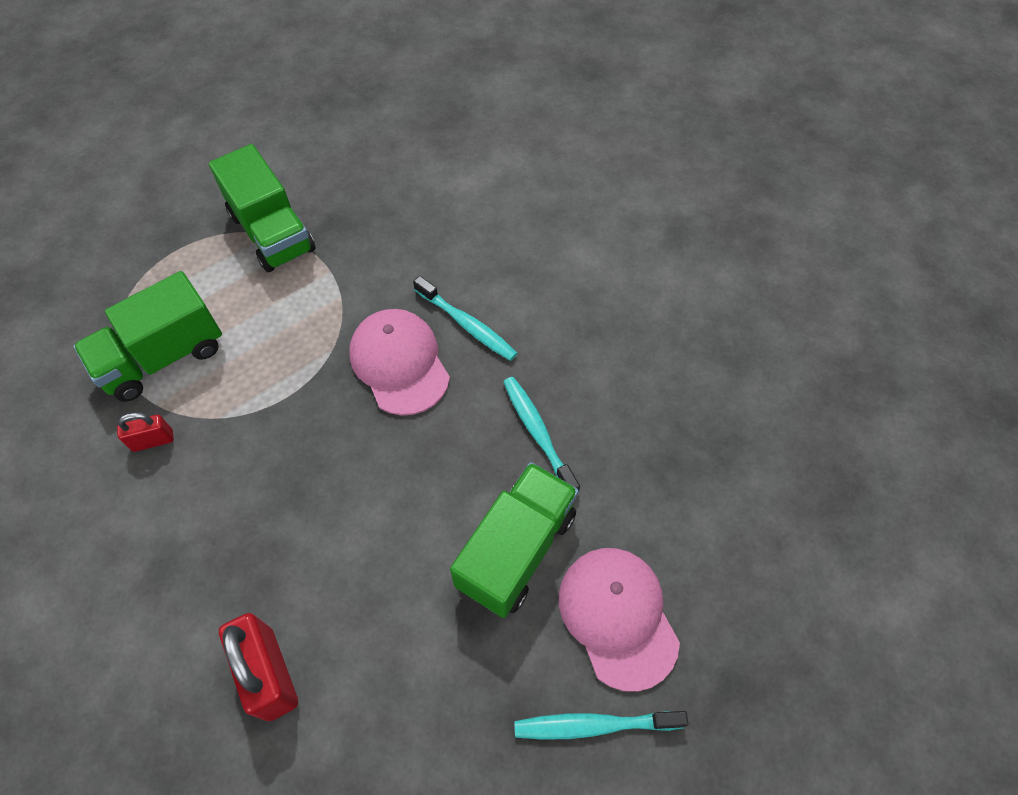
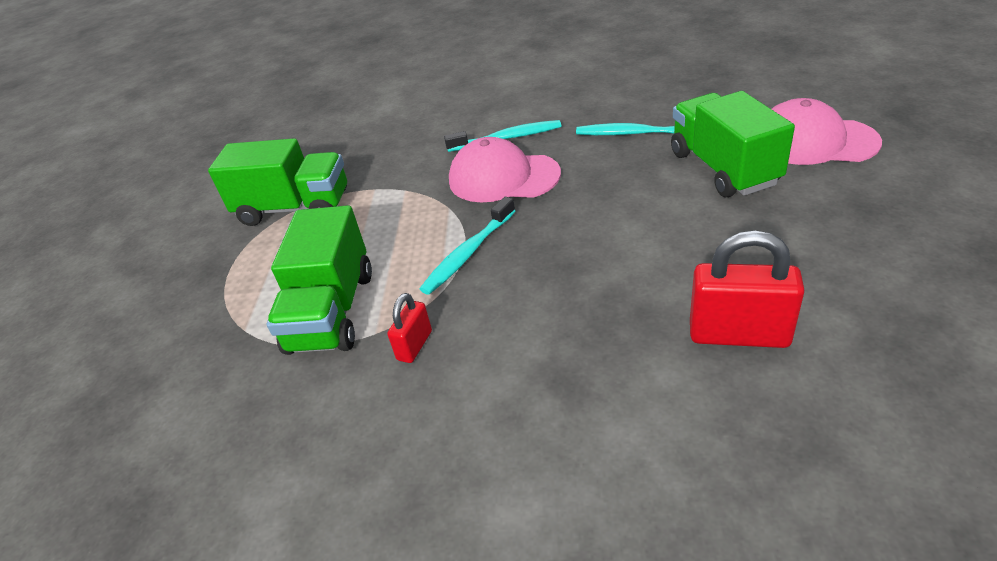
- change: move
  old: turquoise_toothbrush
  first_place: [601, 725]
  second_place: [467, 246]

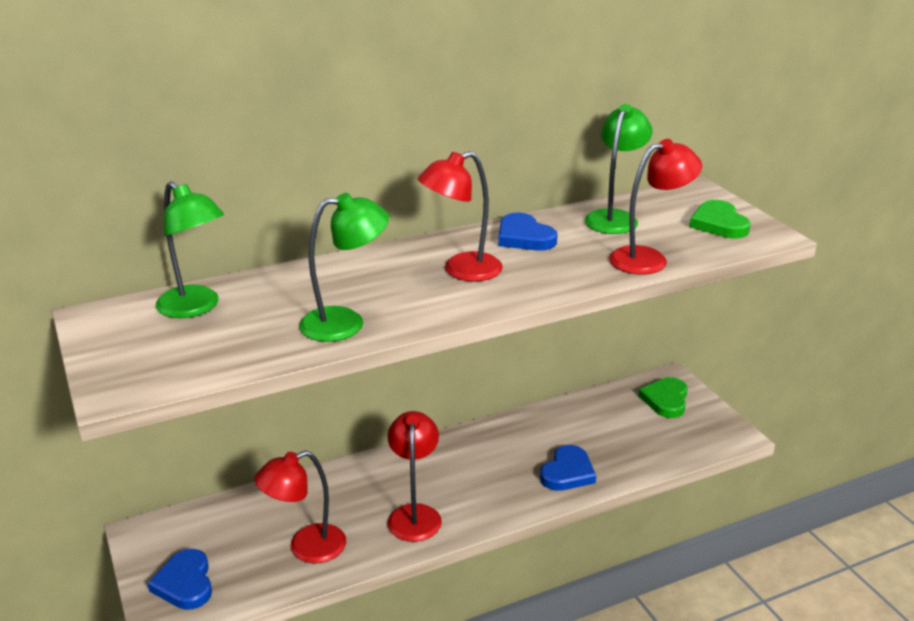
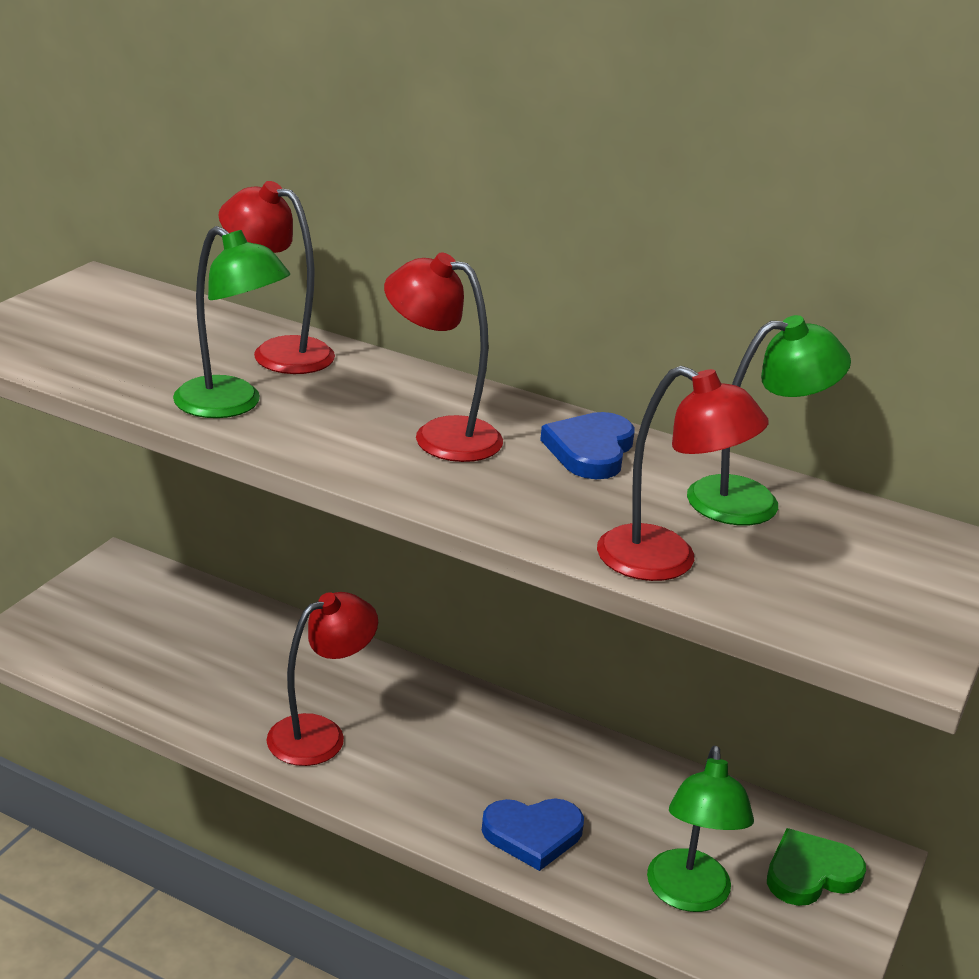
- change: move
  old: red_lamp
  first_place: [300, 507]
  second_place: [276, 277]
- change: move
  old: green_lamp
  first_place: [190, 249]
  second_place: [700, 829]
- change: delete
  old: blue_heart
  first_place: [179, 579]
- change: delete
  old: green_heart
  first_place: [720, 219]

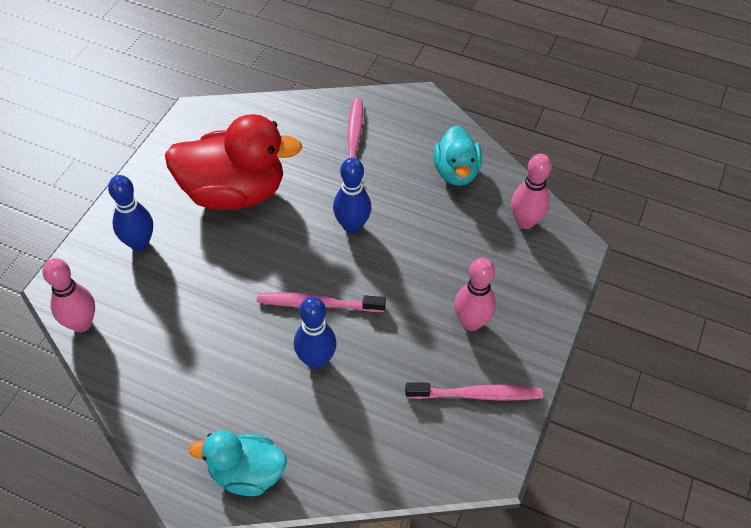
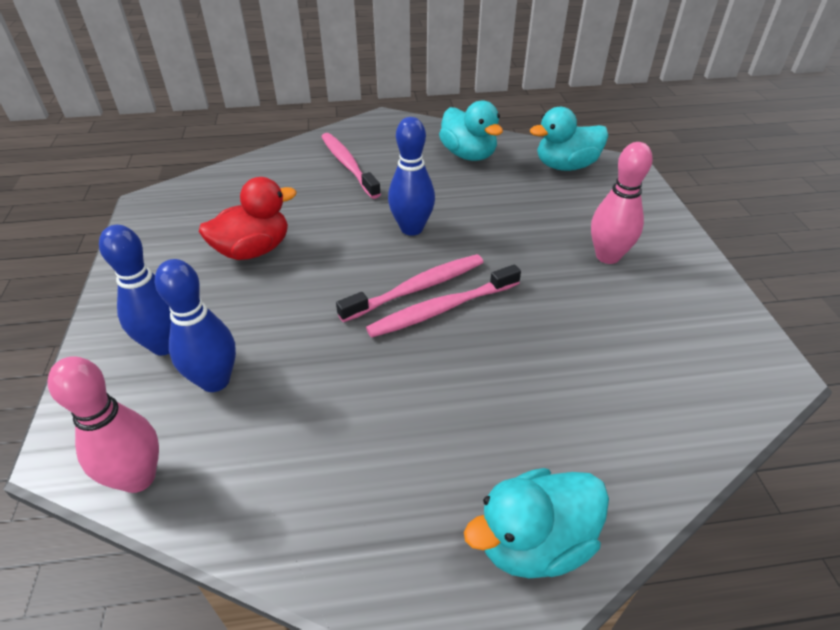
- change: move
  old: blue_bowling_pin
  first_place: [315, 333]
  second_place: [195, 325]
- change: resize
  old: red_duck
  first_place: [233, 162]
  second_place: [248, 218]
  factor: 0.58
- change: move
  old: pink_toothbrush
  first_place: [474, 392]
  second_place: [409, 288]
- change: replace
  old: pink_bowling_pin
  new: turquoise_duck
  first_place: [531, 191]
  second_place: [569, 139]

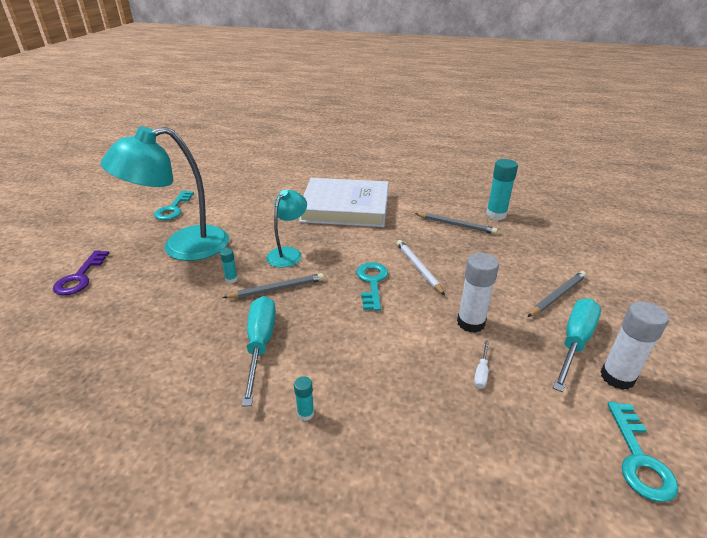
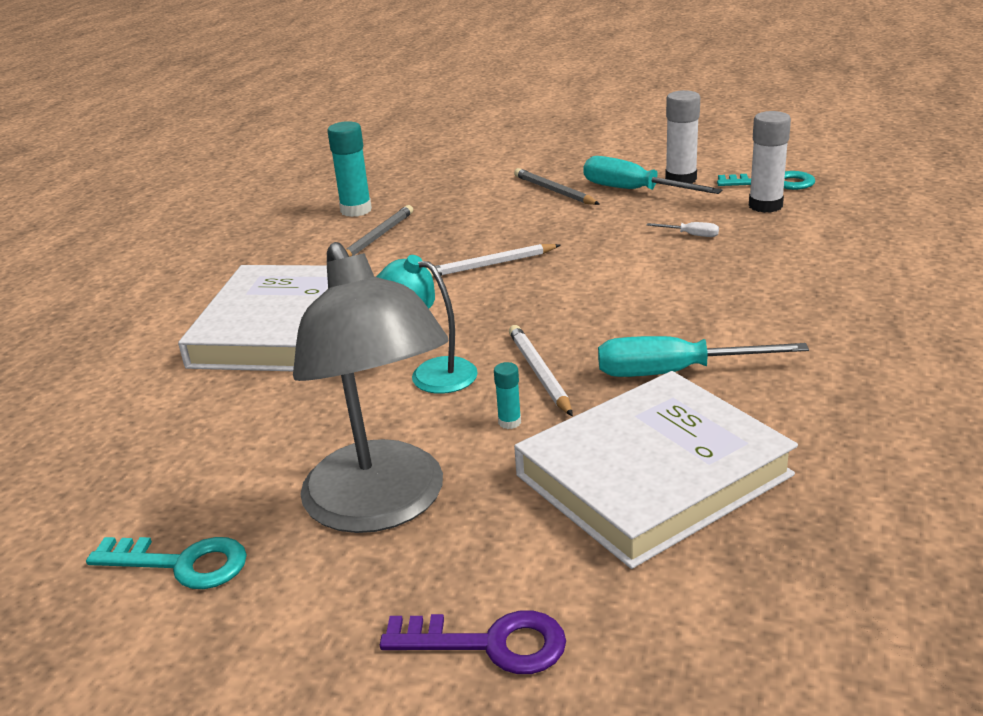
- change: recolor
  old: turquoise_lamp
  new: grey_lamp
  first_place: [165, 193]
  second_place: [370, 387]
- change: recolor
  old: grey_pencil
  new: white_pencil
  first_place: [273, 285]
  second_place: [541, 370]
- change: insert
  new: white_book
  second_place: [656, 470]
- change: move
  old: white_glue_stick
  first_place: [478, 293]
  second_place: [770, 162]
- change: delete
  old: turquoise_glue_stick
  first_place: [304, 398]
- change: delete
  old: turquoise_key
  first_place: [372, 286]

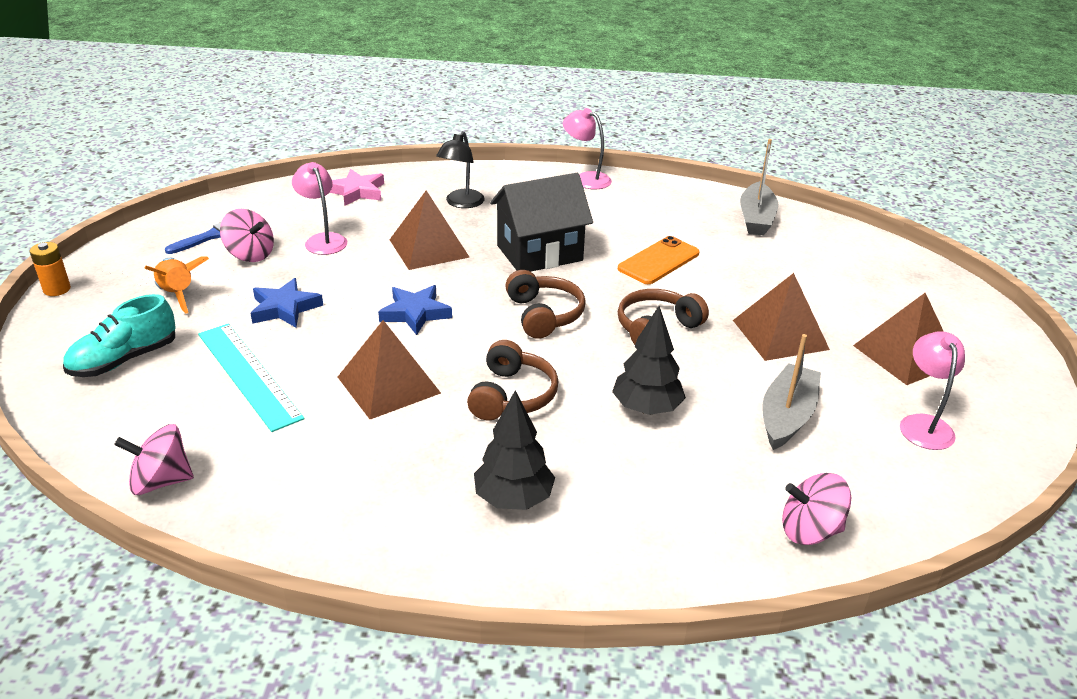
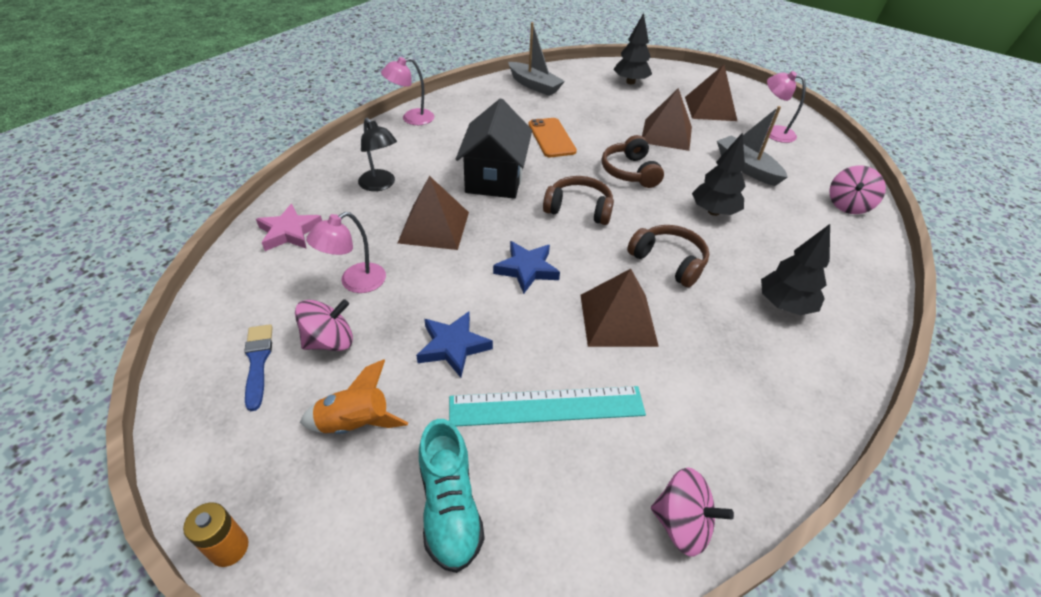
- change: rotate
  old: pink_lamp
  first_place: [319, 208]
  second_place: [346, 252]
  degrees: -45
- change: insert
  new: black_tree
  second_place: [632, 48]
- change: rotate
  old: pink_spinning_top
  first_place: [154, 459]
  second_place: [692, 512]
  degrees: -90

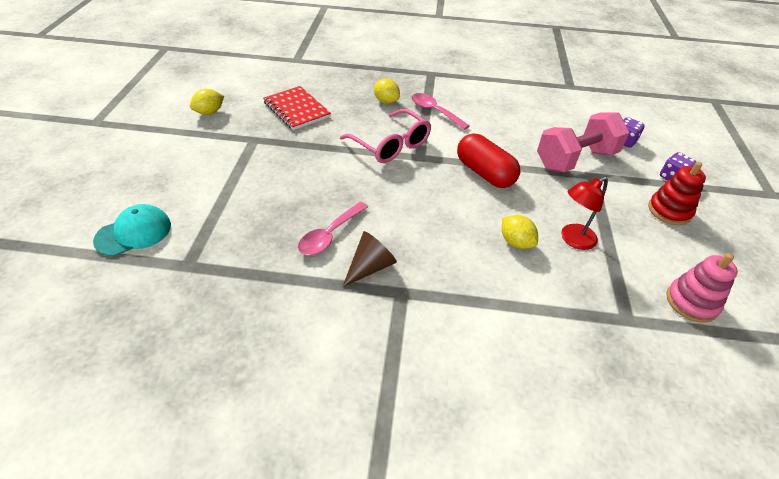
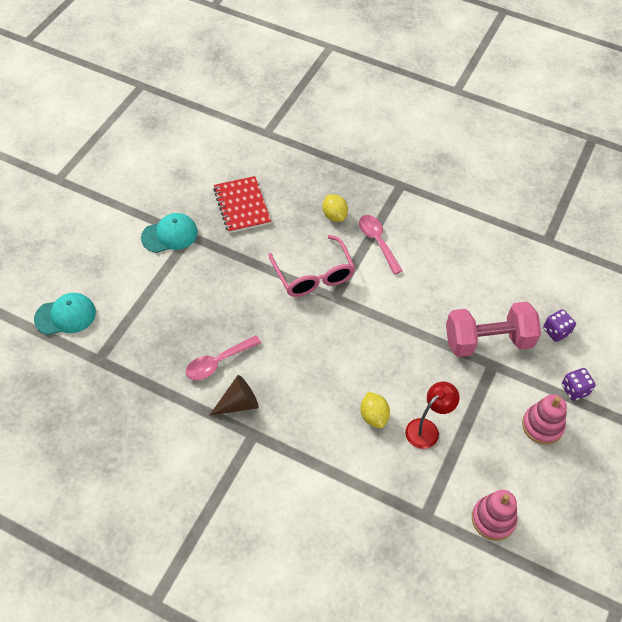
- change: insert
  new: turquoise_cap
  second_place: [169, 233]
- change: rotate
  old: red_lamp
  first_place: [584, 213]
  second_place: [432, 415]
  degrees: 150
- change: recolor
  old: red_stacking_toy
  new: pink_stacking_toy
  first_place: [677, 193]
  second_place: [544, 419]
- change: delete
  old: yellow_lemon
  first_place: [207, 102]
- change: delete
  old: red_capsule
  first_place: [488, 161]

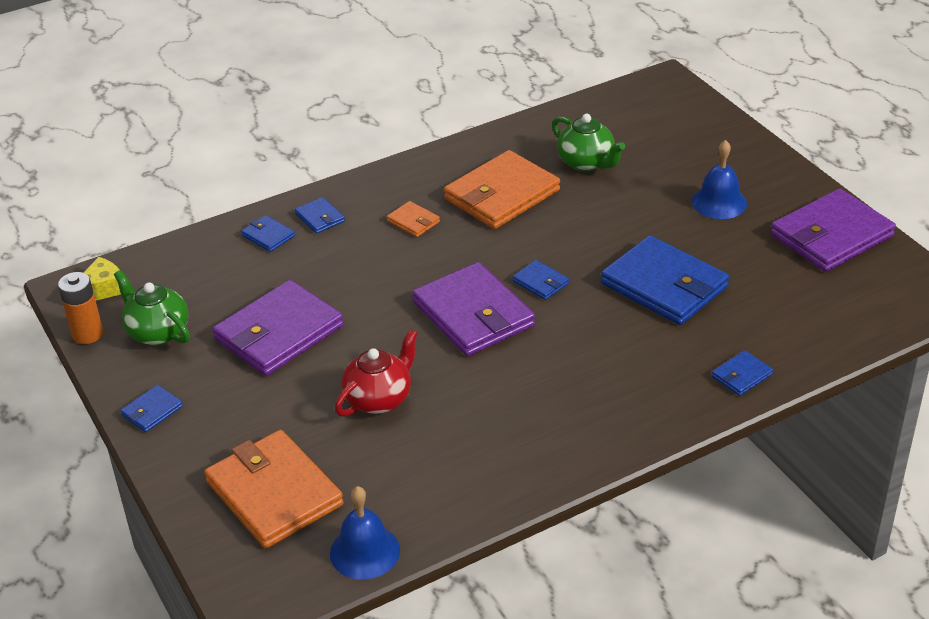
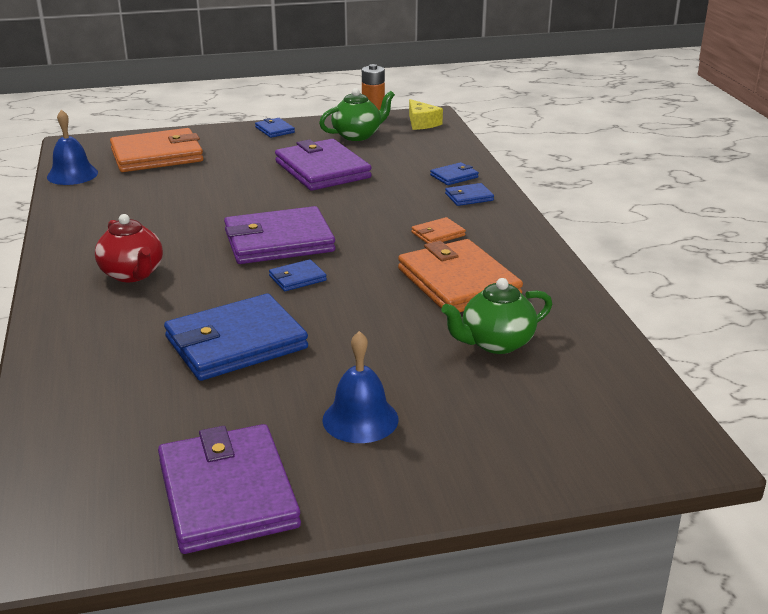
- change: move
  old: red_teapot
  first_place: [376, 373]
  second_place: [129, 248]
- change: delete
  old: blue_wallet
  first_place: [742, 373]

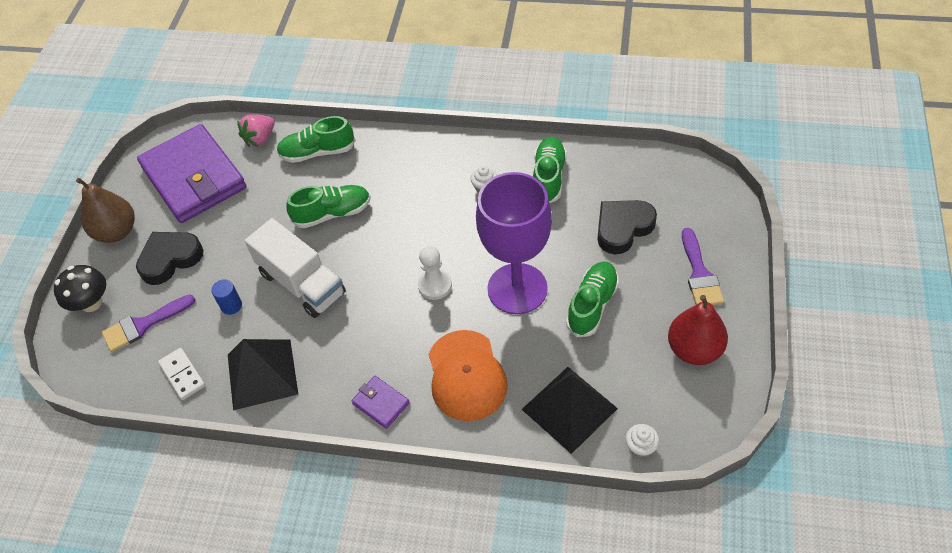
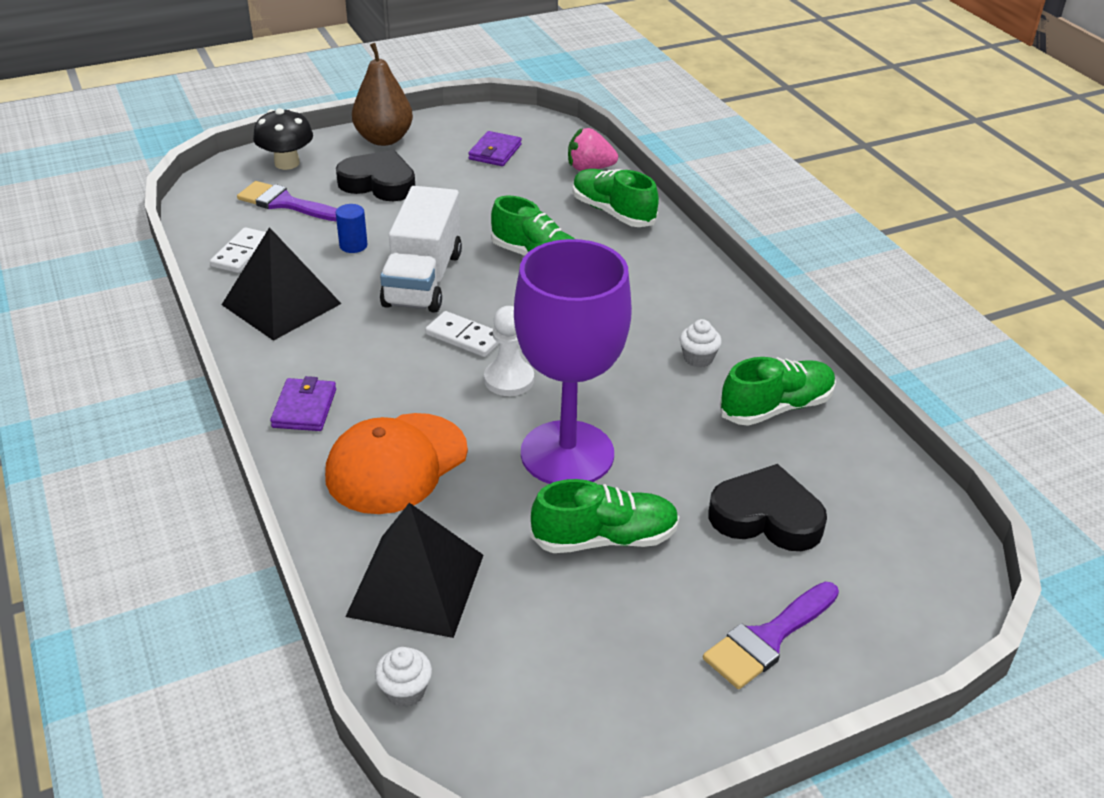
- change: insert
  new: white_domino
  second_place: [462, 334]
- change: resize
  old: purple_wallet
  first_place: [192, 173]
  second_place: [495, 148]
  factor: 0.41
- change: delete
  old: red_pear
  first_place: [698, 330]

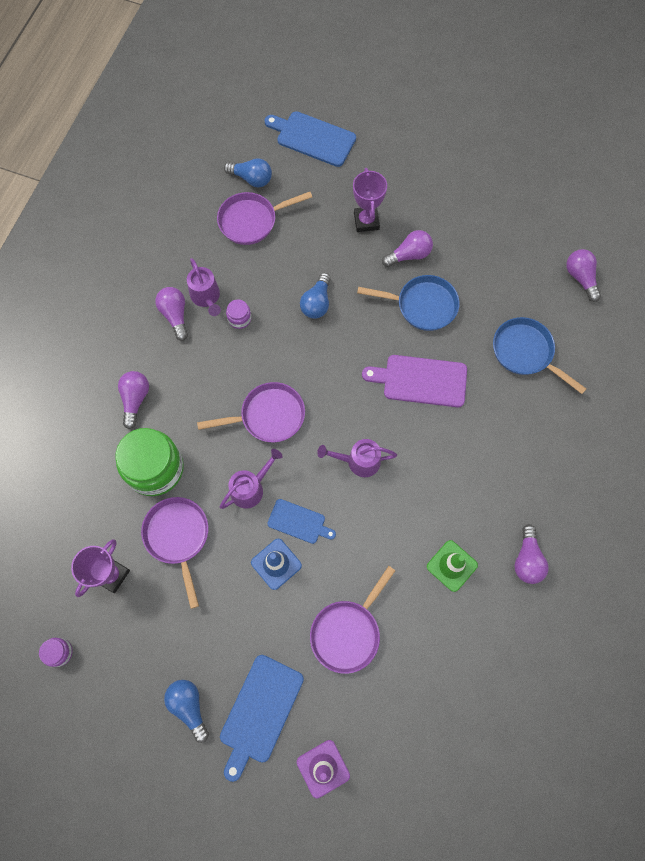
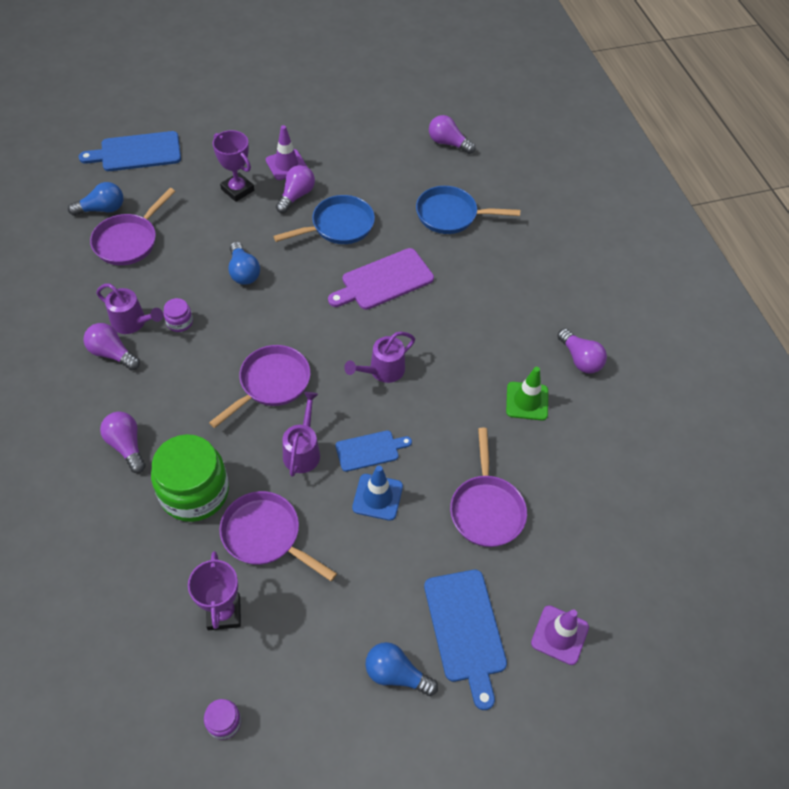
- change: insert
  new: purple_traffic_cone
  second_place: [286, 152]

